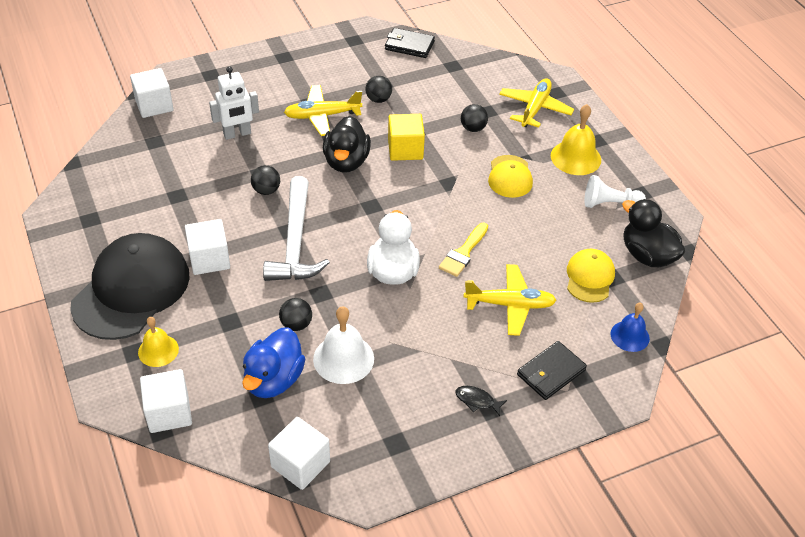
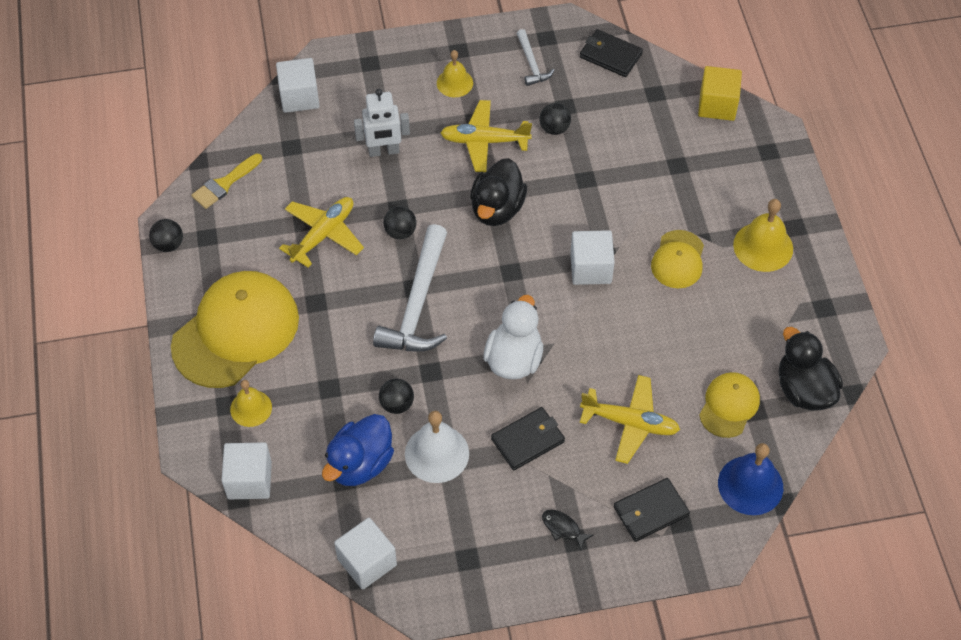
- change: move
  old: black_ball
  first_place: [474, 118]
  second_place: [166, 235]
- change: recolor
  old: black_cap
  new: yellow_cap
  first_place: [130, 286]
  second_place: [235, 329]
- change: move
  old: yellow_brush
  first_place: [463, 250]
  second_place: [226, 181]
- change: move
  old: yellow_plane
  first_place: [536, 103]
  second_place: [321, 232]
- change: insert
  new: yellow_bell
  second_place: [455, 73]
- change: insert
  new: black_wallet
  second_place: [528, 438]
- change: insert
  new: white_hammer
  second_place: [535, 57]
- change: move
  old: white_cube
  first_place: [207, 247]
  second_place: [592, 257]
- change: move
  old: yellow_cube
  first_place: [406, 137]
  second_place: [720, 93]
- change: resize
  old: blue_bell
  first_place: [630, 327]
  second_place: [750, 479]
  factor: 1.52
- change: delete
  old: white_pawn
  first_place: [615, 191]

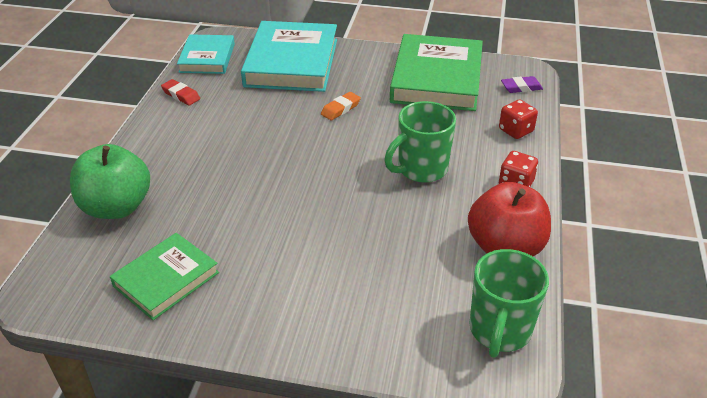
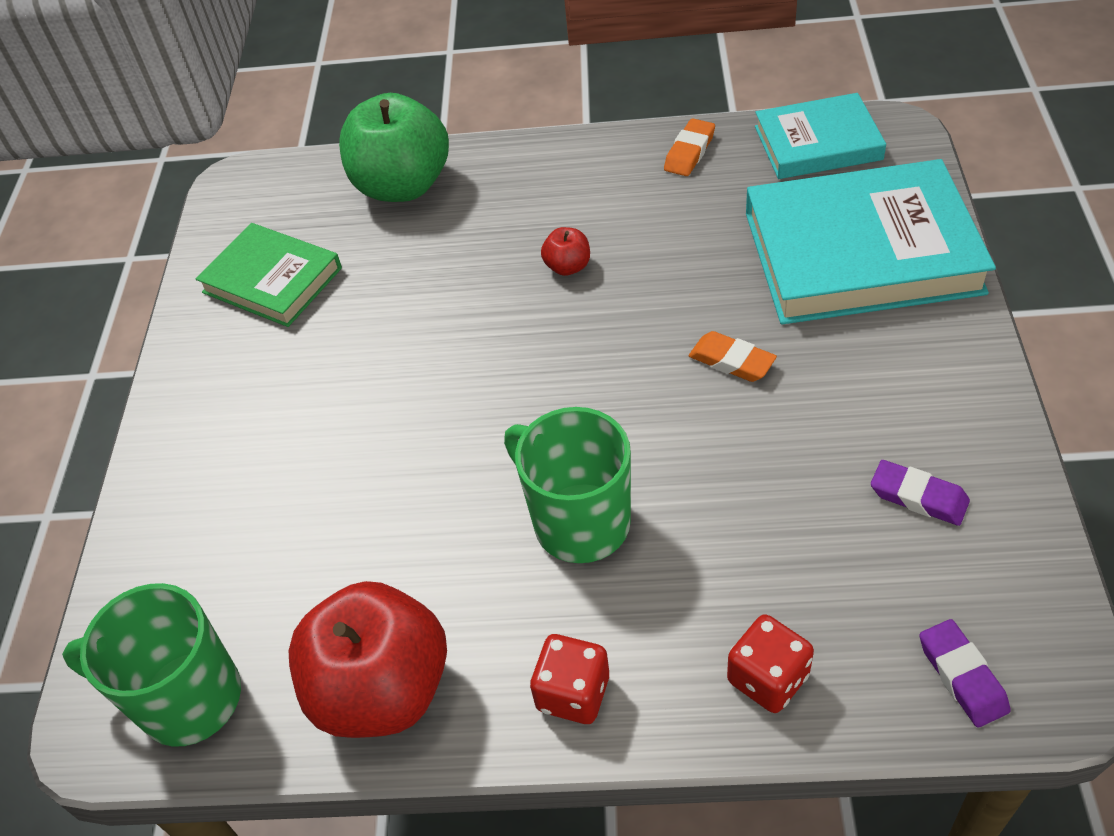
- change: insert
  new: red_apple
  second_place: [565, 251]
- change: recolor
  old: red_eraser
  new: orange_eraser
  first_place: [180, 92]
  second_place: [689, 147]
- change: replace
  old: green_book
  new: purple_eraser
  first_place: [436, 72]
  second_place: [920, 493]

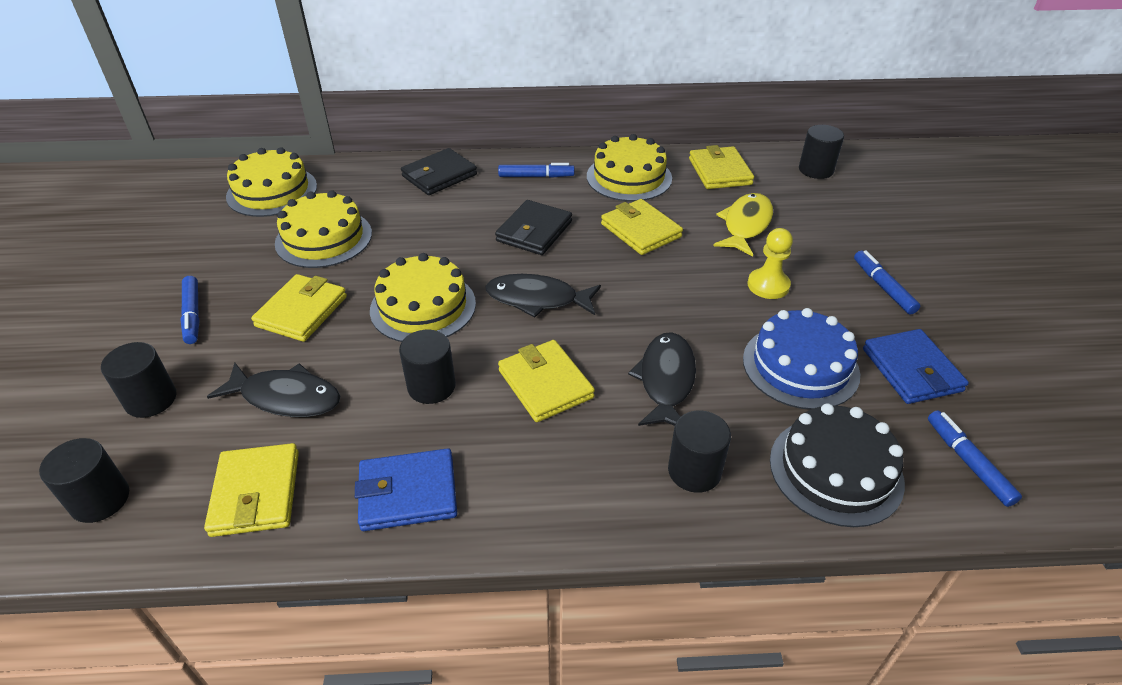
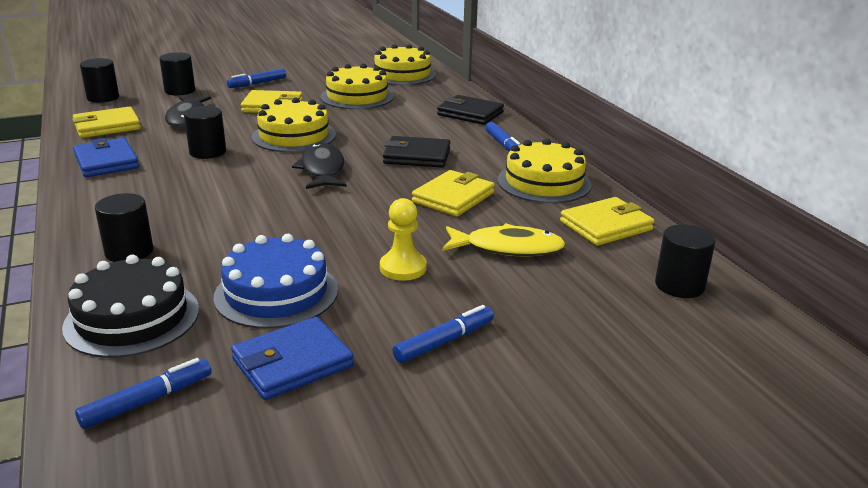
- change: delete
  old: yellow_wallet
  first_place: [546, 381]
- change: delete
  old: black_fish
  first_place: [662, 379]

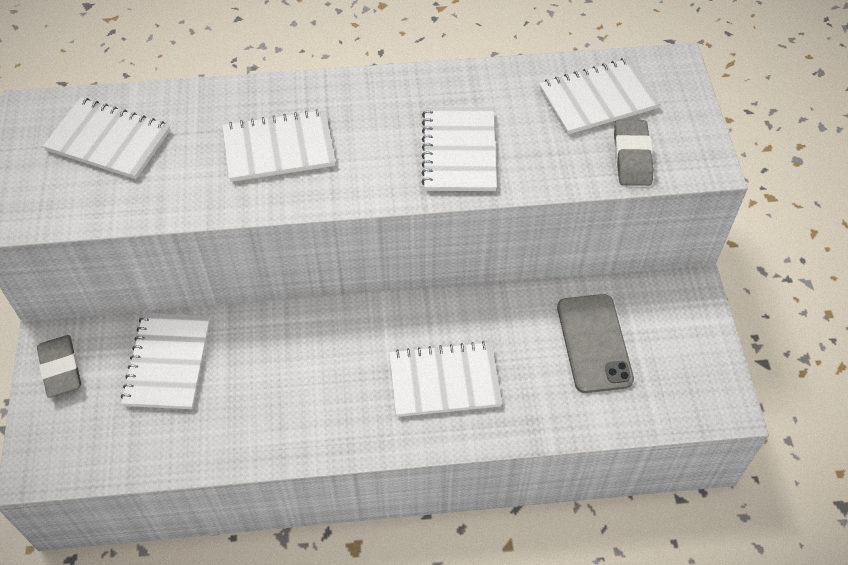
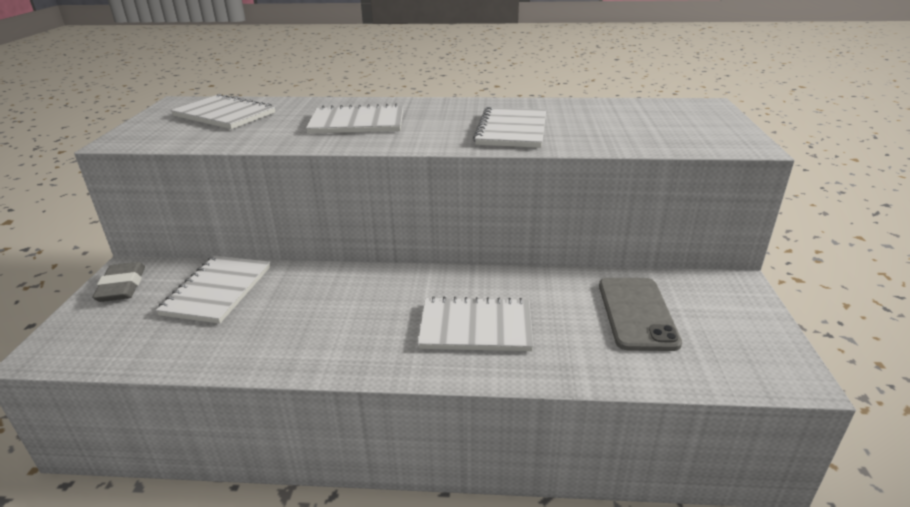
- change: delete
  old: white_notebook
  first_place: [600, 96]
- change: delete
  old: grey_eraser
  first_place: [634, 153]

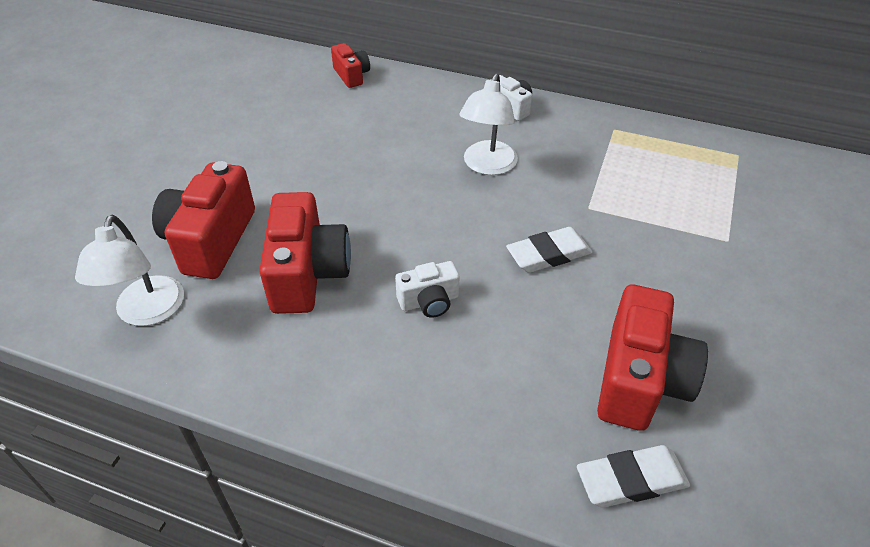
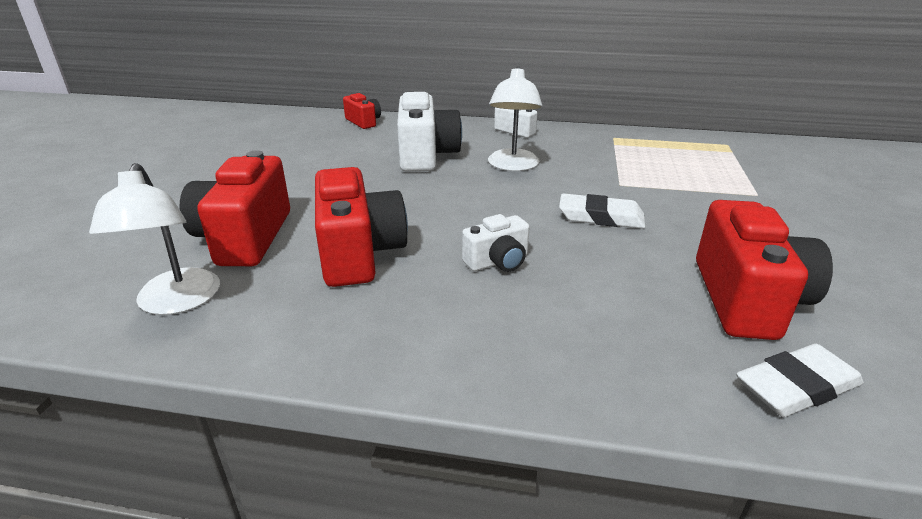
- change: insert
  new: white_camera
  second_place: [429, 132]
- change: rotate
  old: white_eraser
  first_place: [549, 250]
  second_place: [602, 211]
  degrees: 45

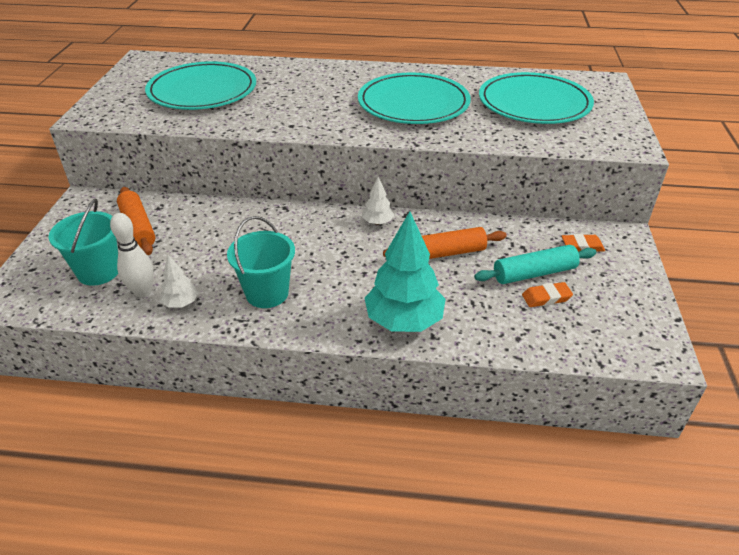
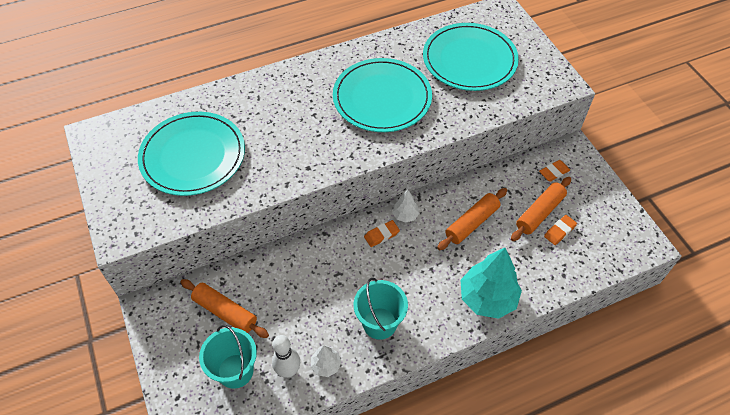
- change: insert
  new: orange_eraser
  second_place: [382, 233]
- change: recolor
  old: turquoise_rolling_pin
  new: orange_rolling_pin
  first_place: [535, 264]
  second_place: [541, 209]

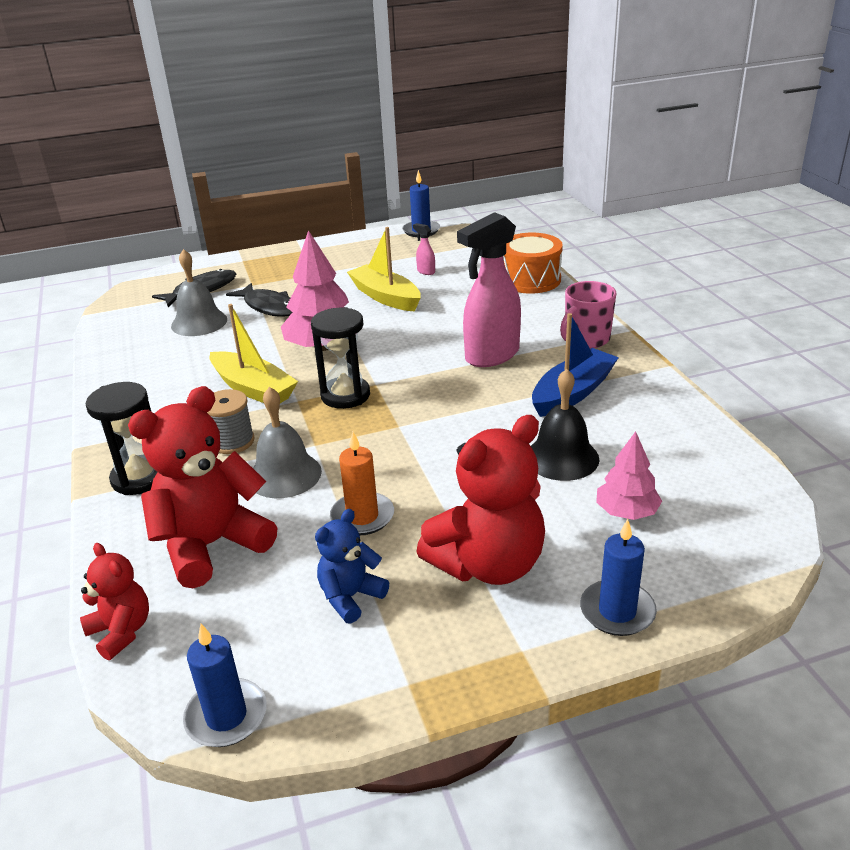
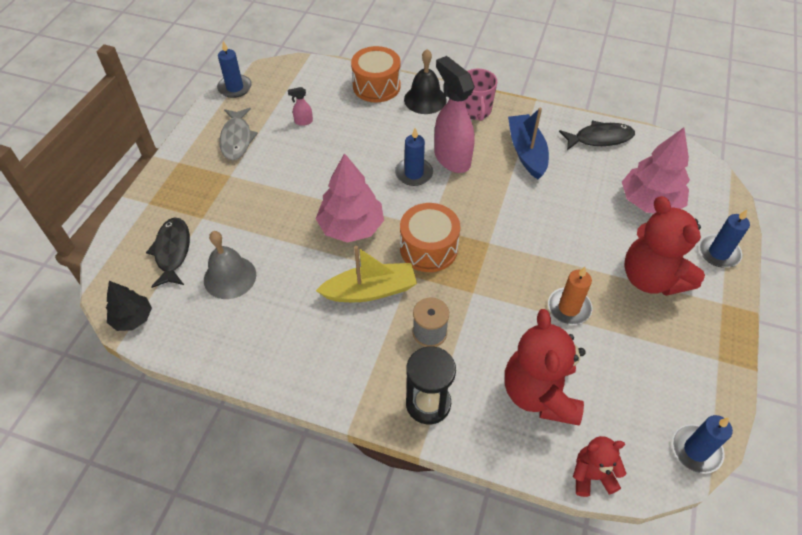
- change: insert
  new: black_tree
  second_place: [129, 306]
- change: insert
  new: grey_fish
  second_place: [238, 134]
- change: insert
  new: blue_candle
  second_place: [414, 157]
- change: replace
  old: black_hourglass
  new: orange_drum
  first_place: [340, 358]
  second_place: [430, 237]
- change: move
  old: black_bell
  first_place: [565, 425]
  second_place: [425, 81]
- change: rotate
  old: pink_spray_bottle
  first_place: [489, 289]
  second_place: [454, 114]
  degrees: 150
- change: move
  old: black_fish
  first_place: [259, 300]
  second_place: [597, 135]
- change: resize
  old: pink_tree
  first_place: [629, 475]
  second_place: [656, 170]
  factor: 1.68
- change: rotate
  old: red_teddy_bear
  first_place: [480, 500]
  second_place: [664, 246]
  degrees: 150
- change: delete
  old: grey_bell
  first_place: [287, 442]
- change: delete
  old: blue_teddy_bear
  first_place: [352, 566]
- change: delete
  old: yellow_boat
  first_place: [384, 269]

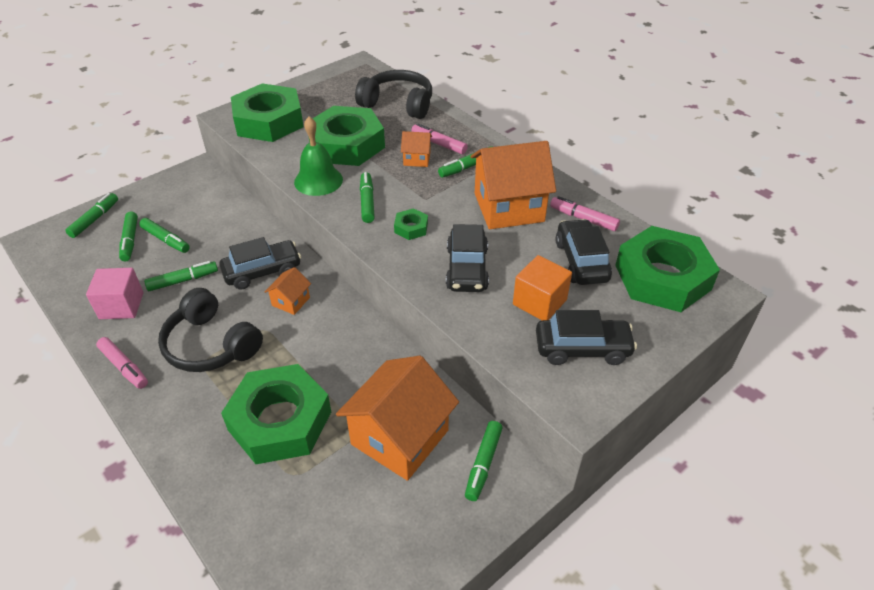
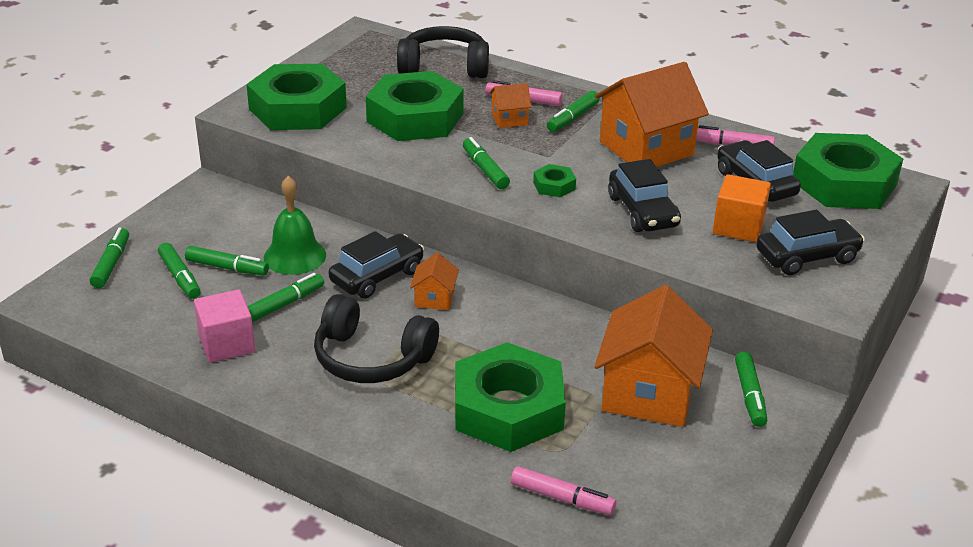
- change: move
  old: green_bell
  first_place: [318, 156]
  second_place: [295, 225]
- change: move
  old: pink_marker
  first_place: [122, 363]
  second_place: [563, 490]

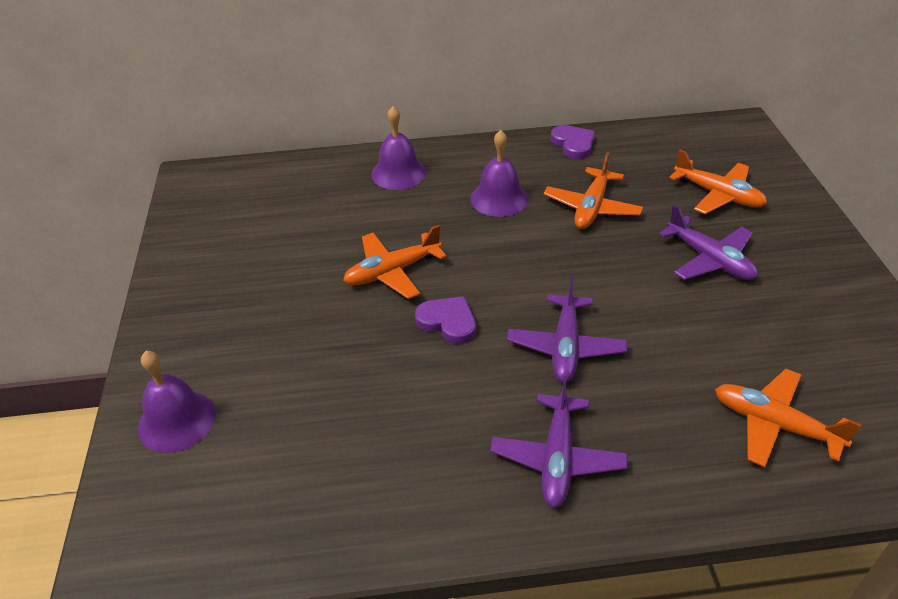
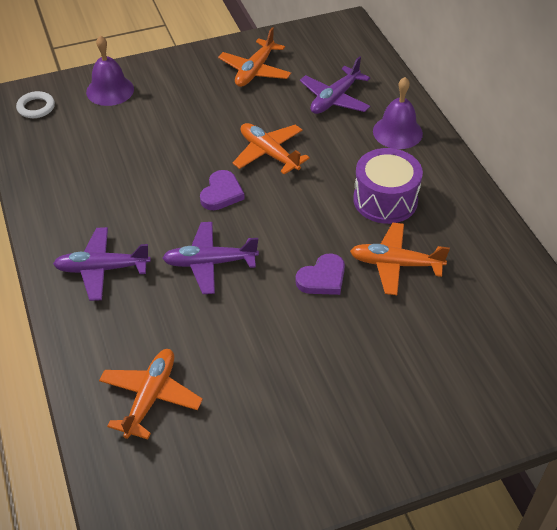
- change: insert
  new: white_ring
  second_place: [35, 104]
- change: move
  old: orange_plane
  first_place: [718, 181]
  second_place: [254, 57]
- change: move
  old: purple_heart
  first_place: [573, 142]
  second_place: [320, 274]
- change: move
  old: purple_plane
  first_place: [708, 242]
  second_place: [335, 85]
- change: replace
  old: purple_bell
  new: purple_drum
  first_place: [499, 173]
  second_place: [388, 186]

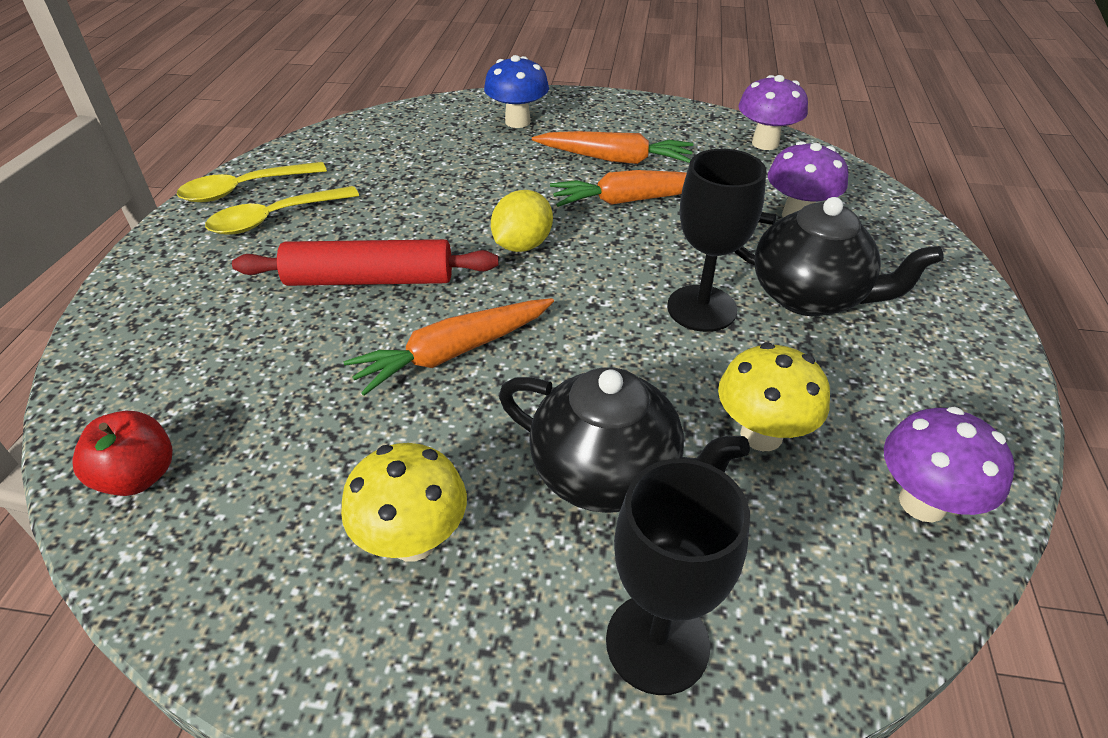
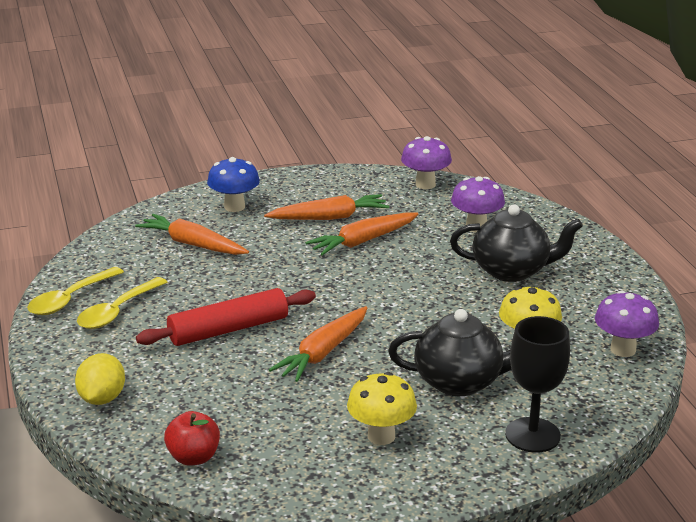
- change: move
  old: yellow_lemon
  first_place: [522, 221]
  second_place: [100, 379]
- change: insert
  new: orange_carrot
  second_place: [192, 234]
- change: delete
  old: black_goblet
  first_place: [716, 240]

